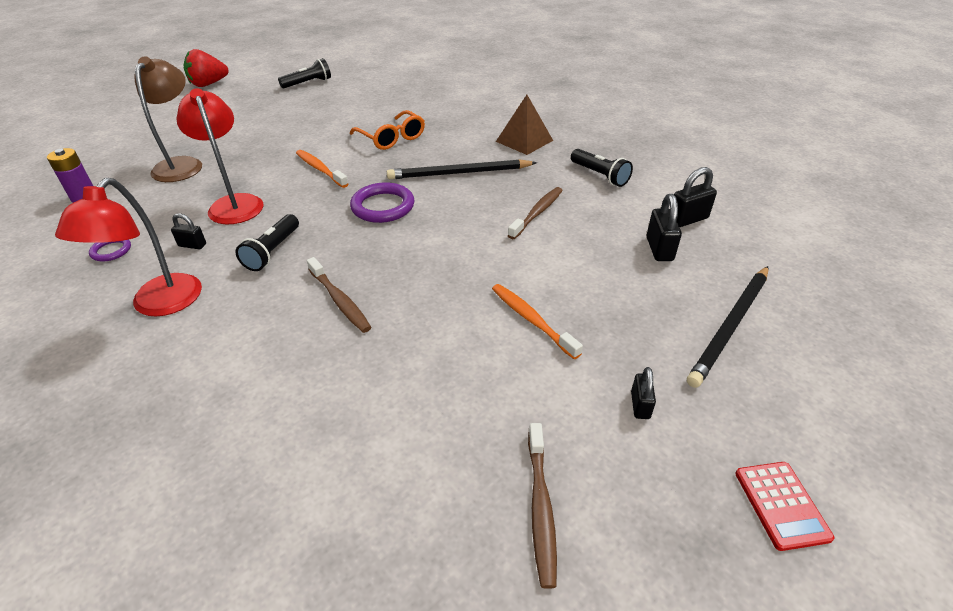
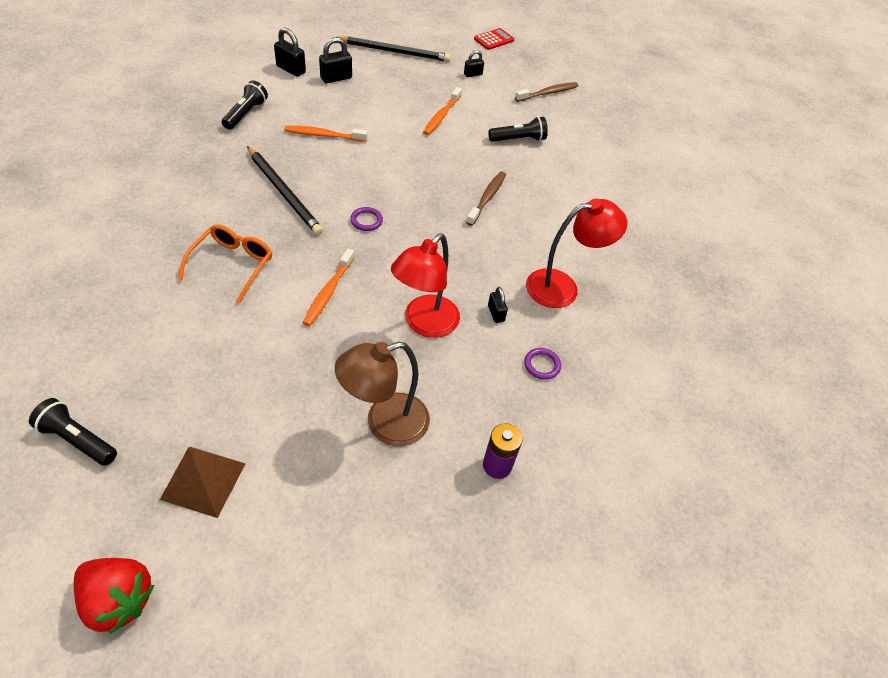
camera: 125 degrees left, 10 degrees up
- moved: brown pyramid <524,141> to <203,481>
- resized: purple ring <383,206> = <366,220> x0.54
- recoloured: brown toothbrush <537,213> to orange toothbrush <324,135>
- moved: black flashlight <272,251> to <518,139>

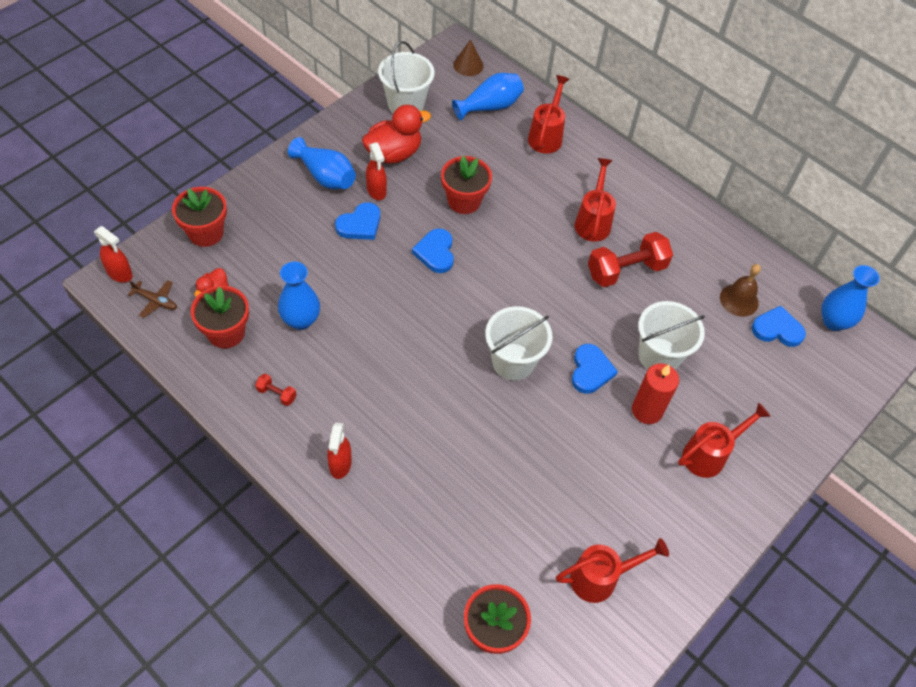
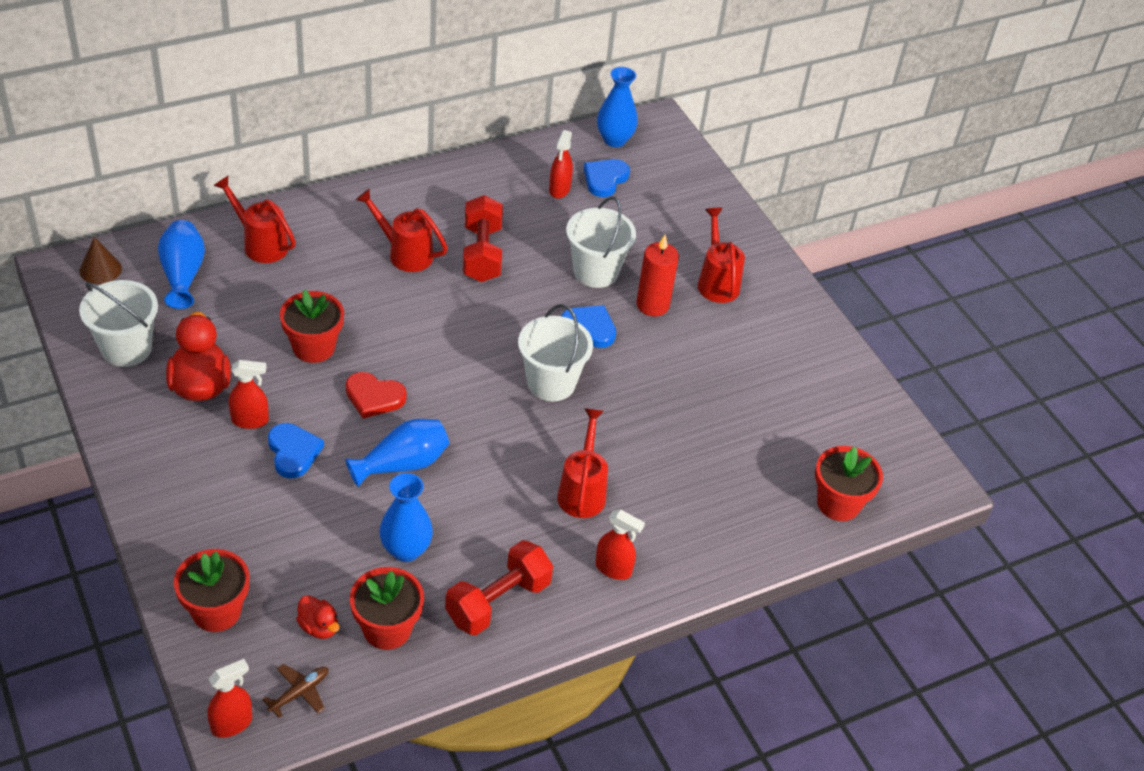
camera: 70 degrees left, 10 degrees down
- moved: blue vase <325,176> to <402,464>
- recoloured: blue heart <435,252> to red heart <374,397>
- replaced: brown bell <739,300> to red spray bottle <559,190>
- resized: red dumbbell <276,394> = <498,601> x2.21
- moved: red watering can <600,578> to <582,491>

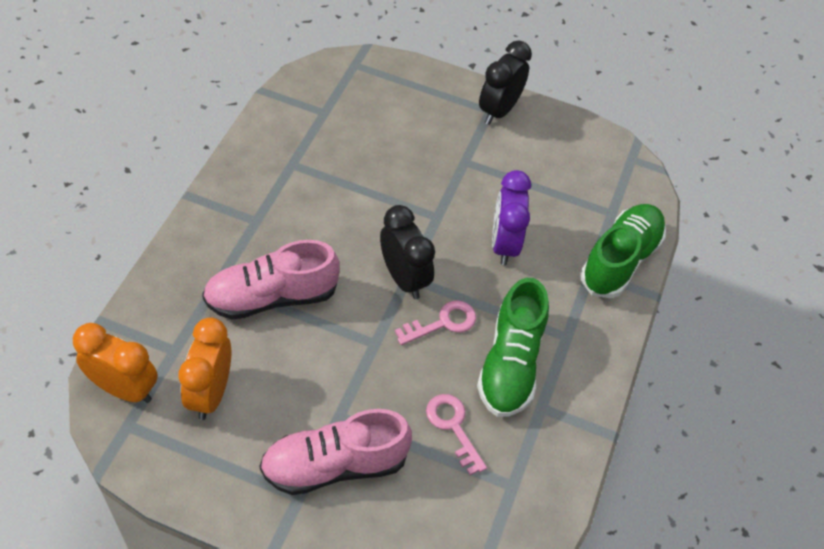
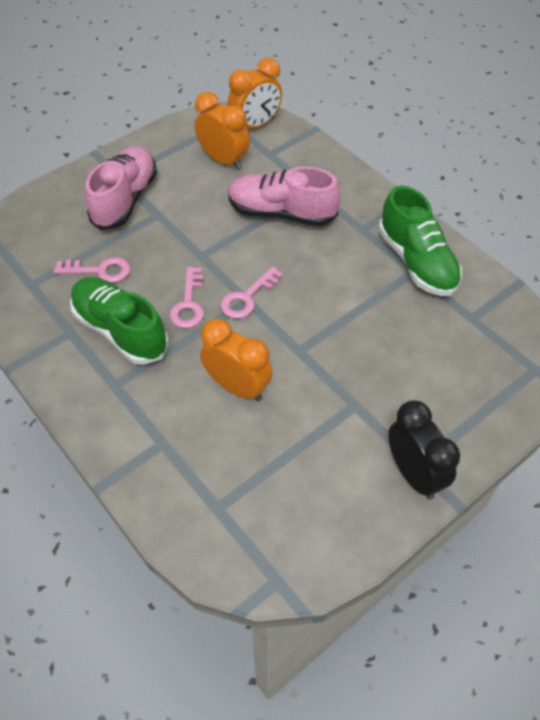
camera: 125 degrees right, 0 degrees up
- recoloured: purple clock <504,244> to orange clock <237,387>
- moved: green shoe <620,260> to <417,262>
- replaced: black clock <404,278> to pink key <247,297>
- turned: pink shoe <271,297> = <281,213> 90 degrees counterclockwise

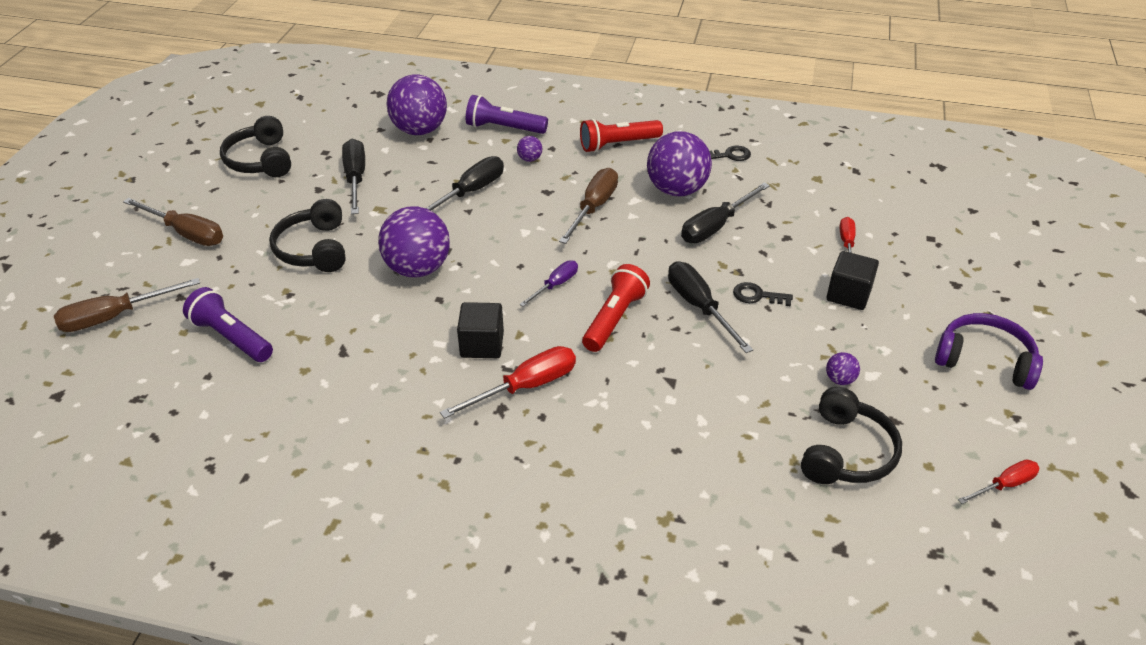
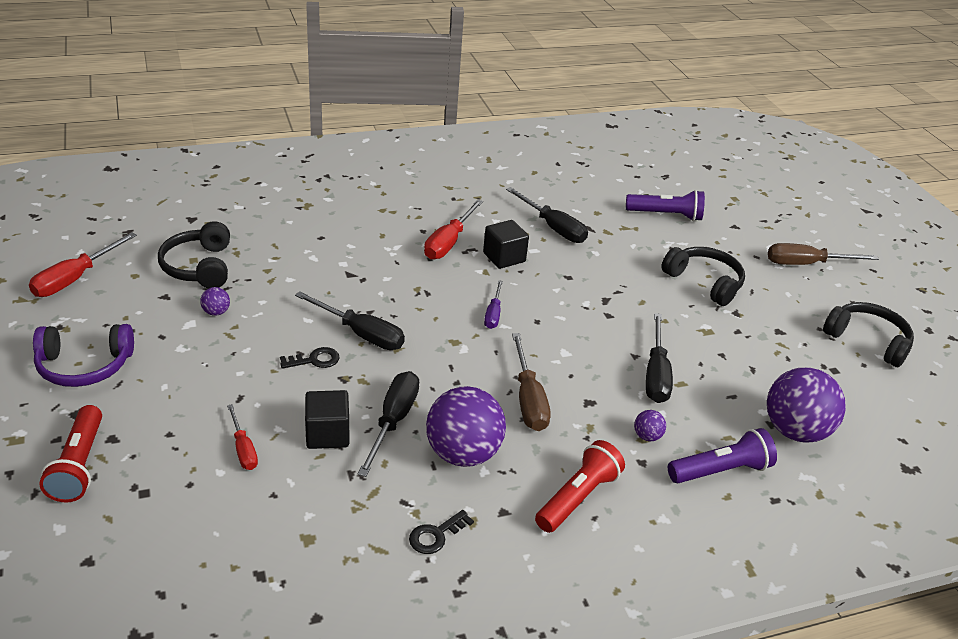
camera: 145 degrees right, 5 degrees down
- moved: black screwdriver <355,178> to <553,227>
- removed: purple ball <418,269>
- moved: black cube <848,294> to <327,434>
- moved: red flashlight <614,319> to <79,465>
- removed: brown screwdriver <115,317>
- resized: red screwdriver <1004,485> = <75,278> x1.65

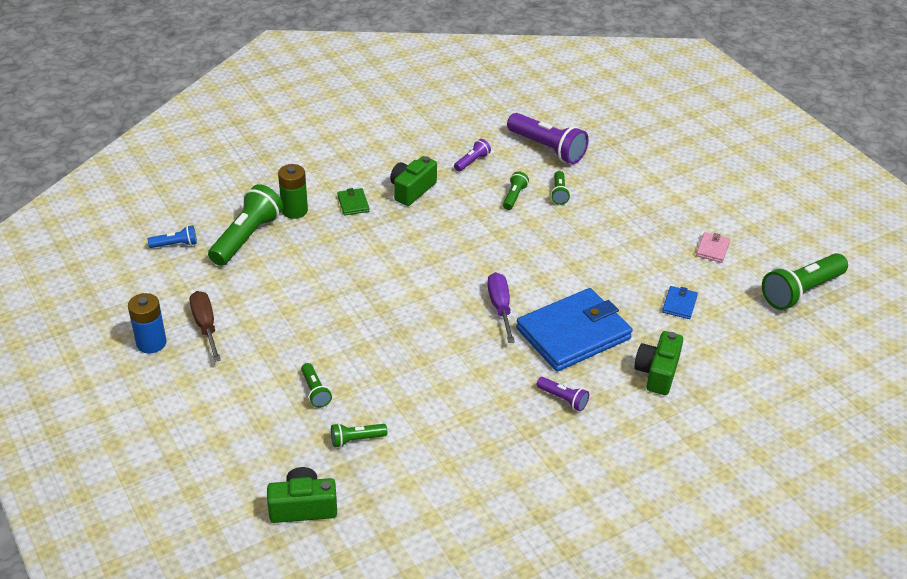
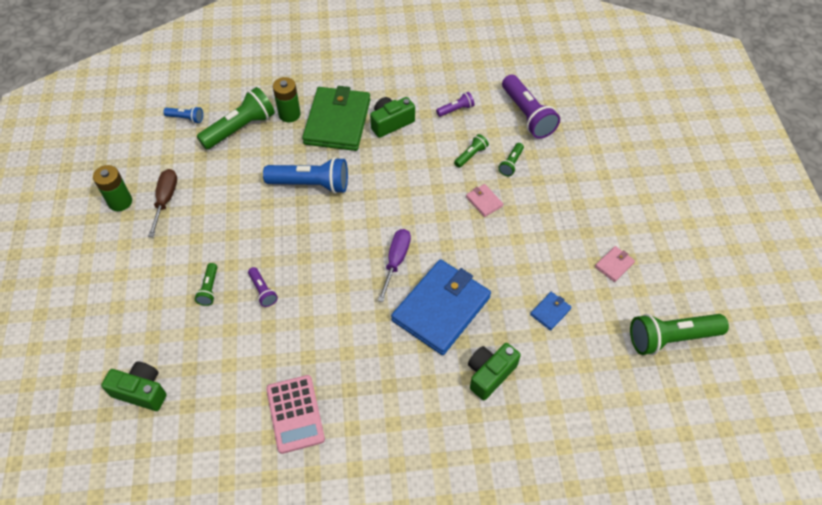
camera: 25 degrees right, 15 degrees up
- resized: green wallet <353,203> = <337,121> x2.45
- turned: blue wallet <573,333> = <441,308> 45 degrees counterclockwise
- recoloured: blue battery <151,343> to green battery <120,202>
- moved: purple flashlight <563,399> to <263,291>
- removed: green flashlight <356,440>
- added: blue flashlight <311,184>
- added: pink wallet <484,201>
- added: pink calculator <295,414>

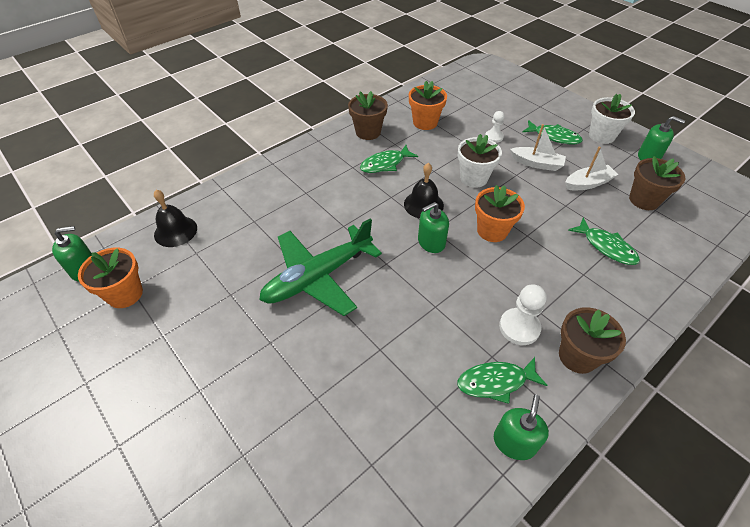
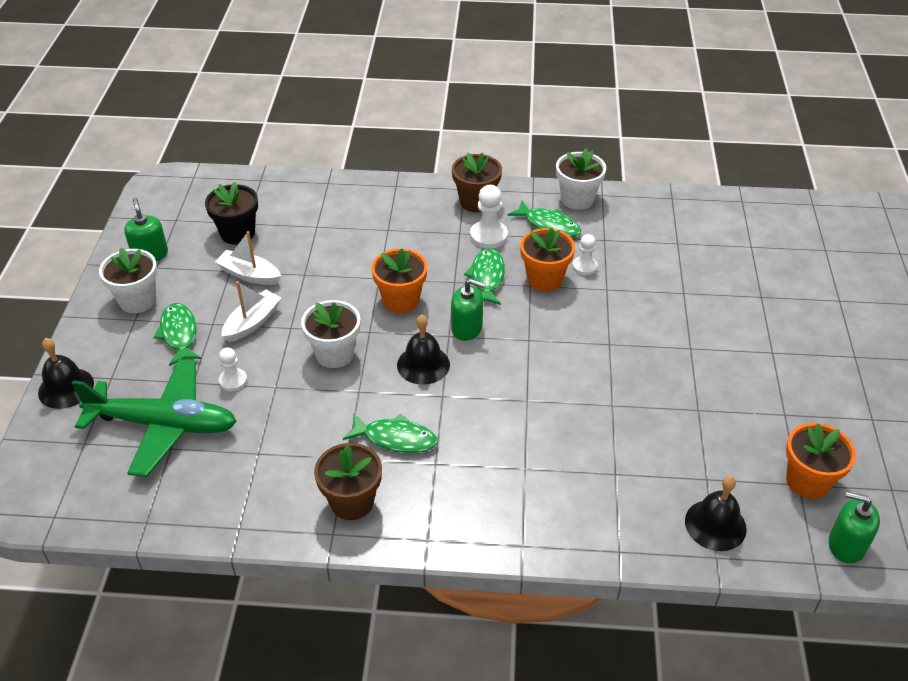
camera: 135 degrees left, 5 degrees down
- moved: orange flower pot <425,122> to <544,279>
- turned: white boat <536,163> = <252,322> 60 degrees clockwise
- recoloured: brown flower pot <644,200> to black flower pot <237,233>
- moved: green fish <606,247> to <487,277>
- moved: green plane <317,277> to <164,425>
- replaced: green soap dispenser <514,442> to white flower pot <577,199>
- added: white pawn <584,267>
- added: black bell <66,388>

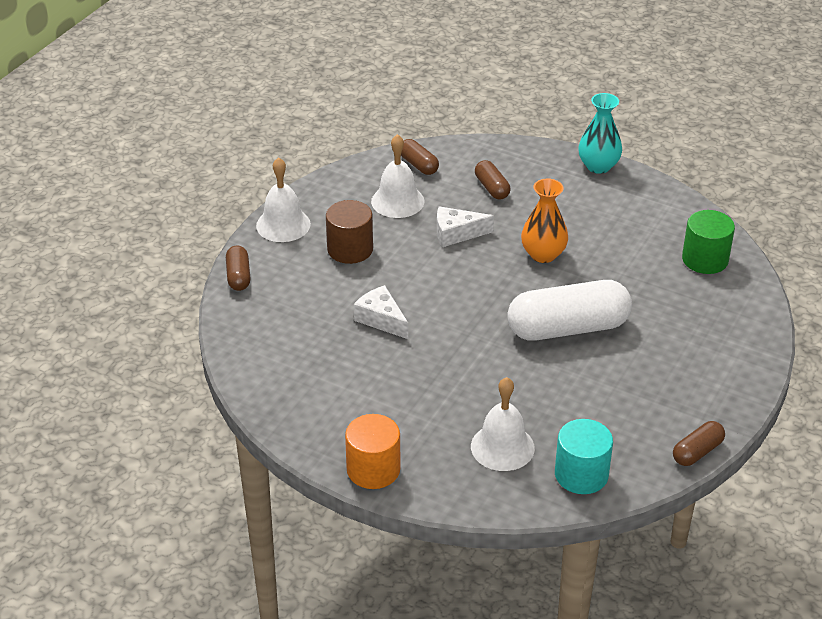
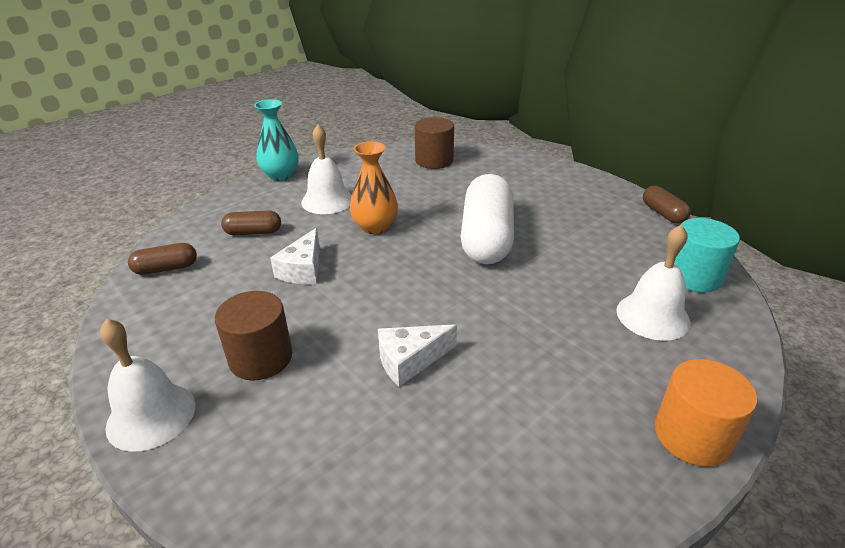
camera: 70 degrees left, 5 degrees down
- moved: white bell <397,201> to <327,200>
- recoloured: green cylinder <705,259> to brown cylinder <434,160>
- removed: brown capsule <238,276>

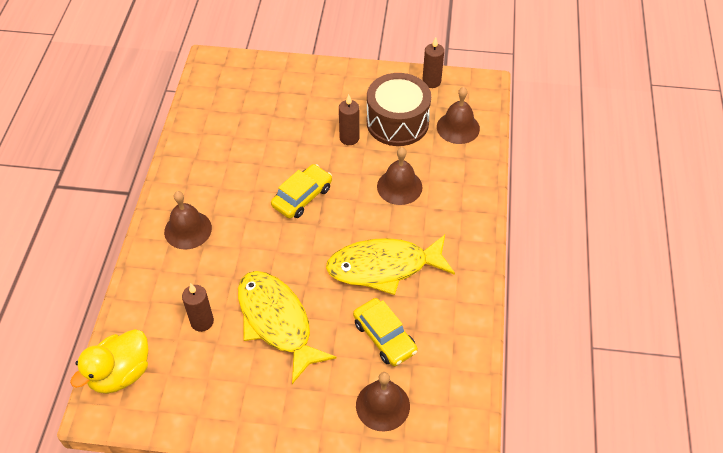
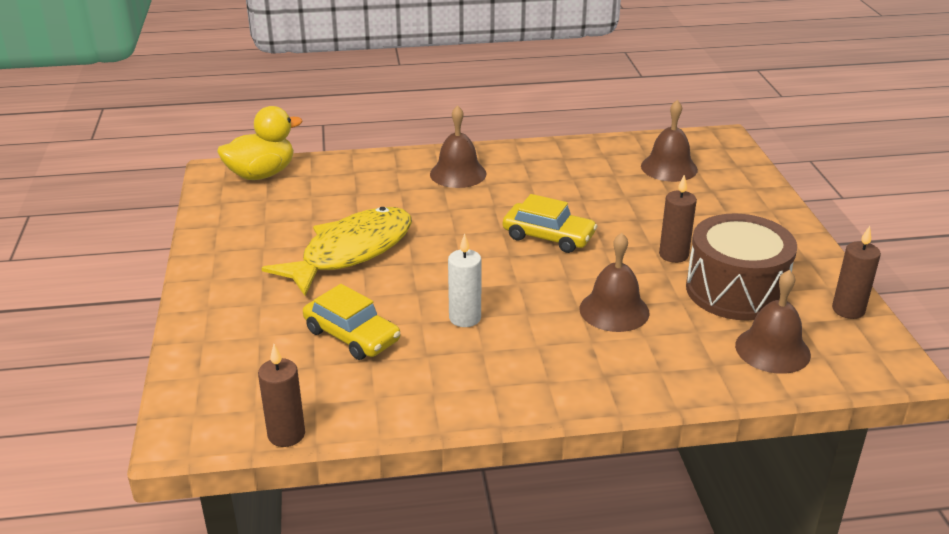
camera: 75 degrees right, 20 degrees down
- replaced: yellow fish <384,267> to white candle <465,318>
- moved: brown candle <202,322> to <286,434>
- turned: yellow car <384,337> = <352,335> 90 degrees counterclockwise
- turned: yellow duck <121,373> = <261,174> 120 degrees clockwise
- moved: brown bell <382,405> to <669,167>

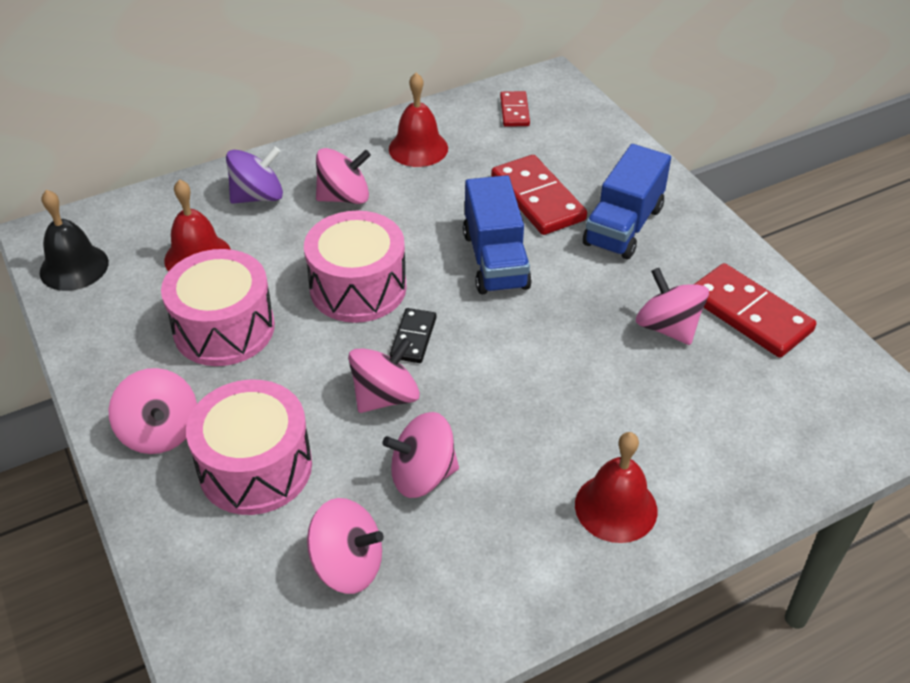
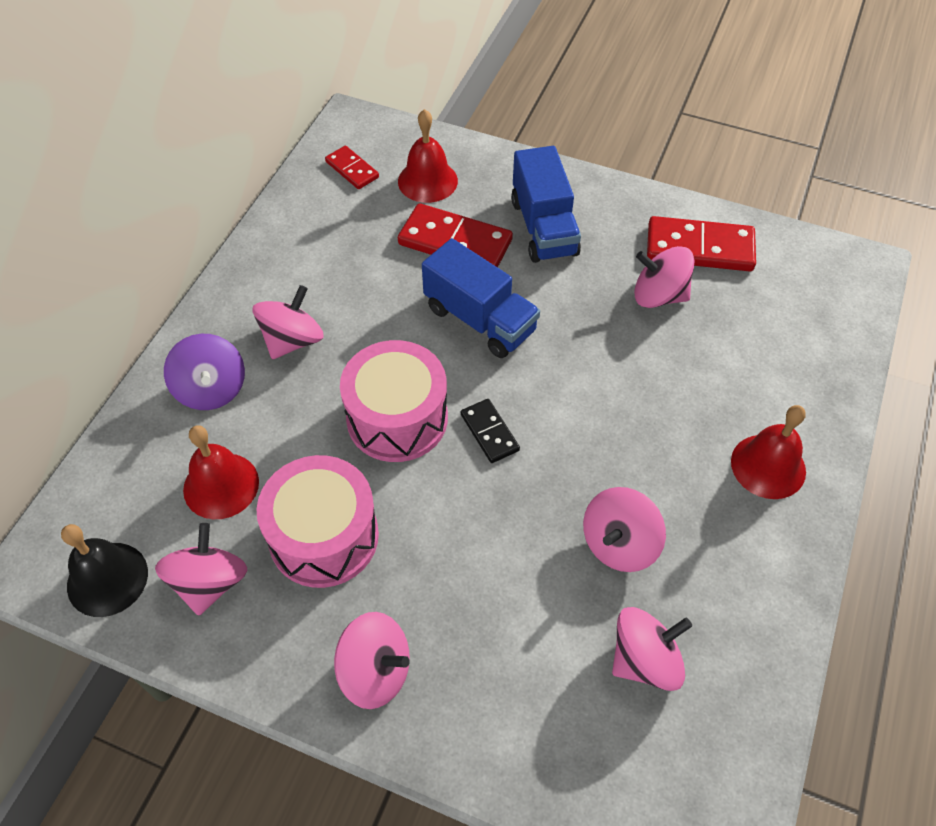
camera: 40 degrees left, 10 degrees up
- moved: red bell <418,148> to <427,181>
- turned: purple spinning top <258,196> = <211,389> 135 degrees clockwise
- moved: pink spinning top <385,396> to <209,582>
- removed: pink drum <255,467>

